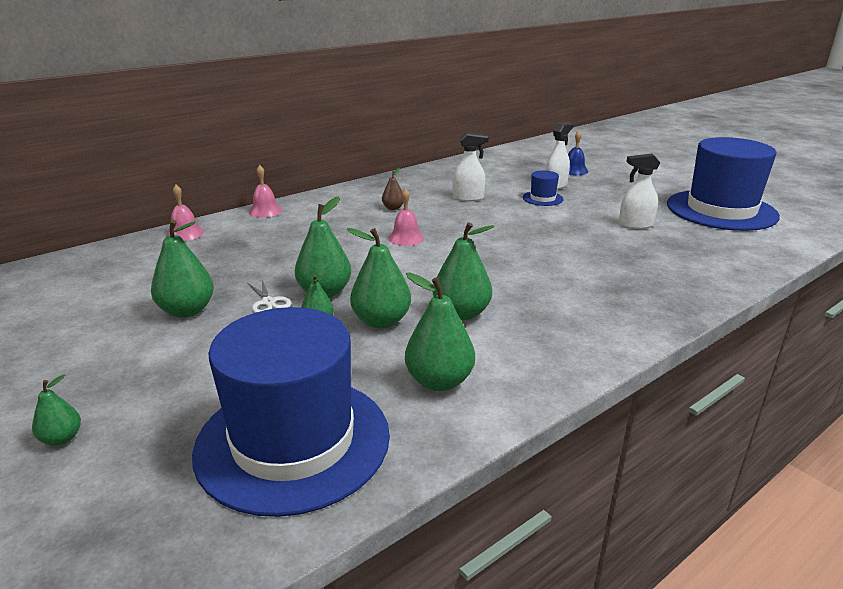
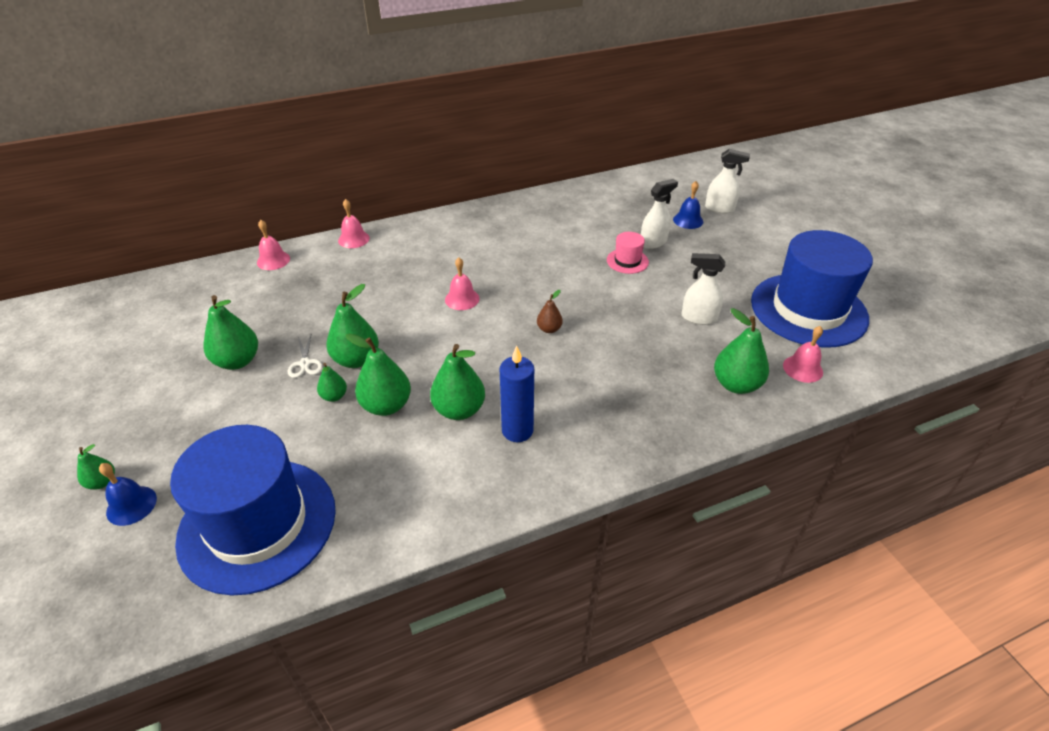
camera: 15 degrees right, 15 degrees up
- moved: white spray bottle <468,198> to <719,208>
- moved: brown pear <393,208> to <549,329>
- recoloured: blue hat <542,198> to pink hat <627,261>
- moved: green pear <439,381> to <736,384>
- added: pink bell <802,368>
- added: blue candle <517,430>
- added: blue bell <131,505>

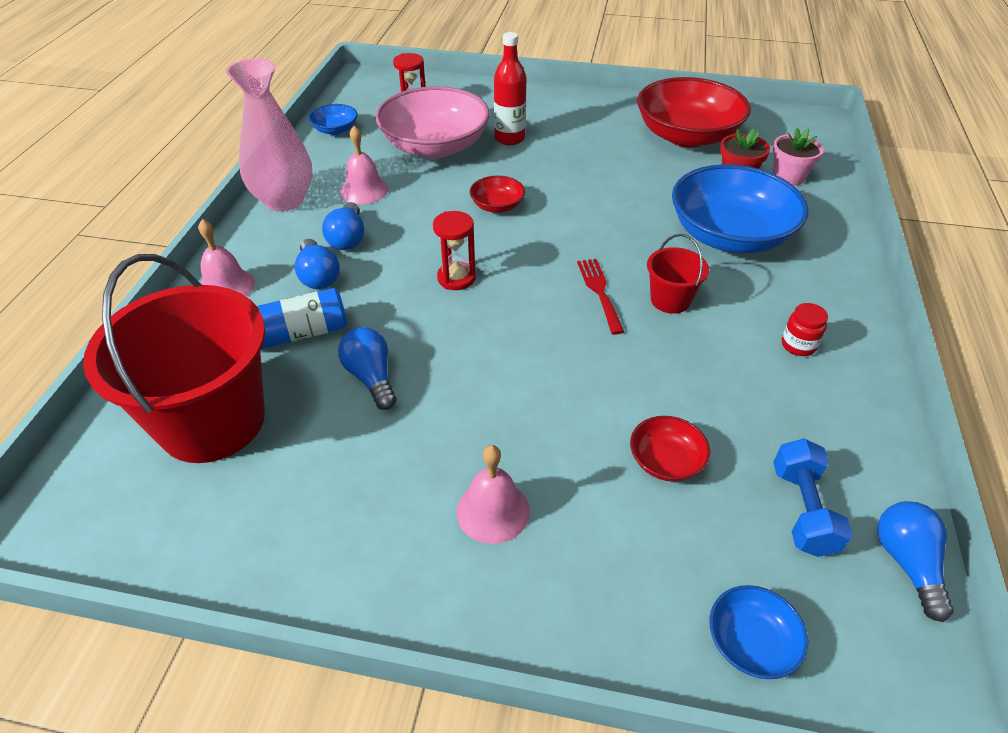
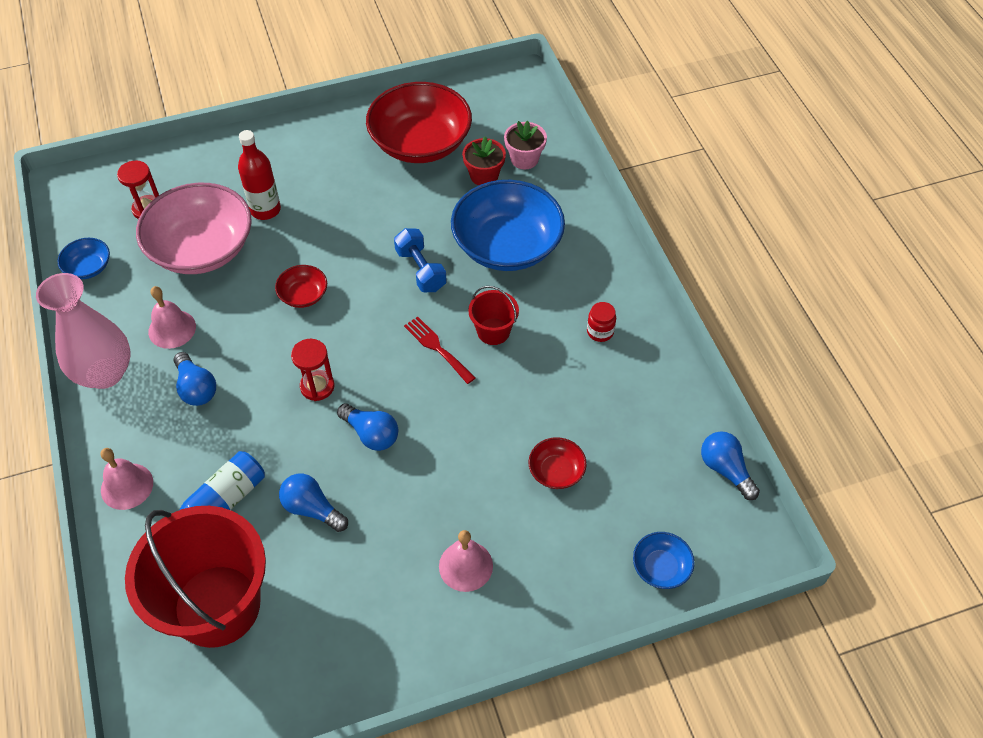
camera: 30 degrees left, 10 degrees up
- moved: blue light bulb <318,276> to <371,434>
- moved: blue dumbbell <803,510> to <421,270>

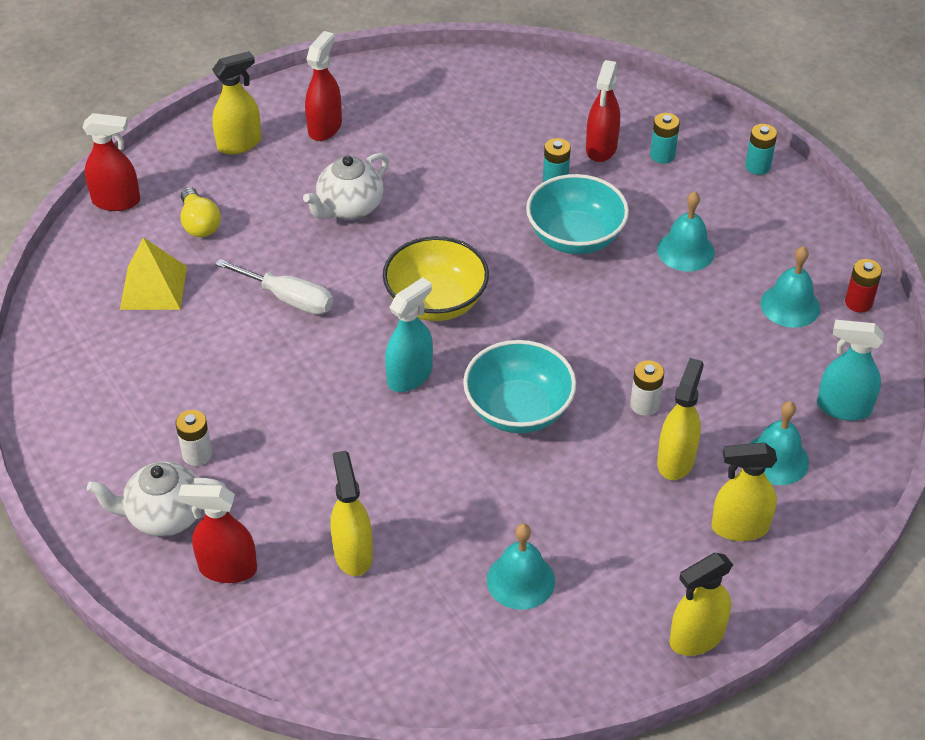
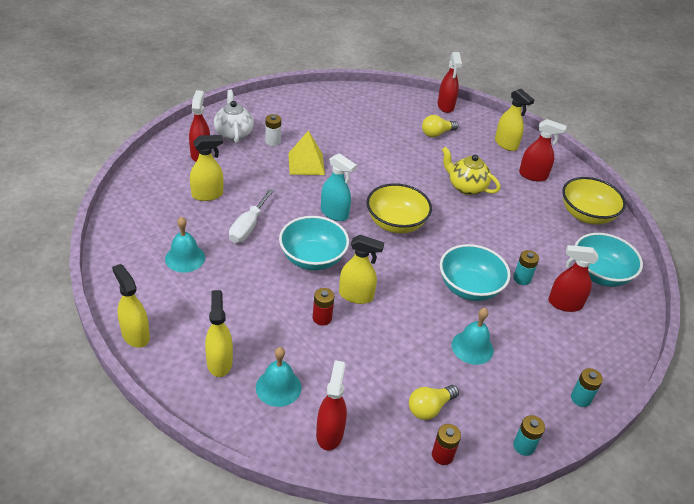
camera: 80 degrees right, 5 degrees down
- moved: turquoise battery <662,155> to <524,446>
- recoloured: white teapot <349,208> to yellow teapot <466,187>
- moved: yellow pyramid <153,288> to <306,163>
- replaced: turquoise bell <790,305> to yellow light bulb <430,408>
- moved: white screwdriver <288,299> to <248,227>
- recoloured: turquoise spray bottle <843,408> to red spray bottle <329,433>
- moved: yellow spray bottle <676,460> to <356,296>
- recoloured: white battery <644,405> to red battery <322,318>
- added: yellow bowl <586,215>
- added: turquoise bowl <599,274>

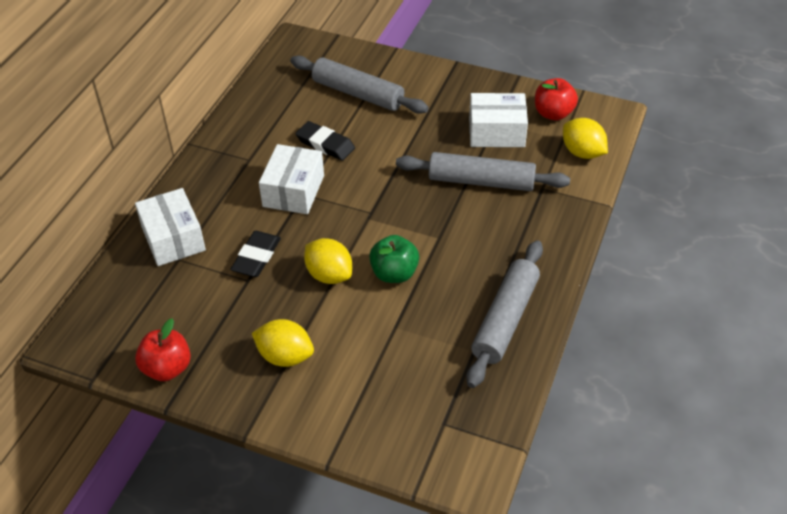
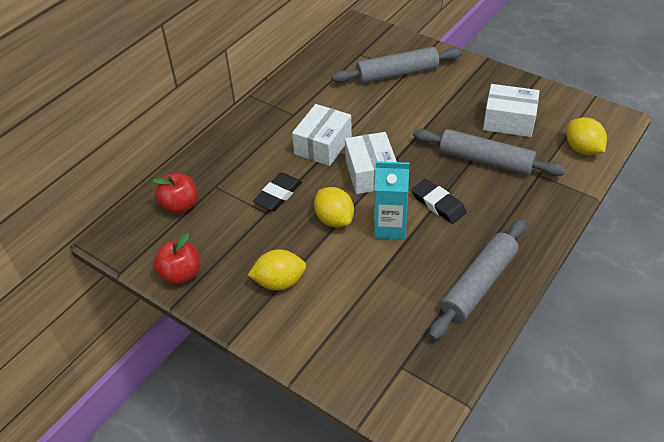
camera: 15 degrees right, 0 degrees up
- turned: grey rolling pin <358,93> = <397,73> 60 degrees counterclockwise
- moved: red apple <553,113> to <180,206>
- moved: black eraser <325,144> to <438,204>
- moved: white box <173,238> to <370,173>
- replaced: green apple <394,273> to turquoise carton <390,227>
- turned: yellow lemon <285,356> = <279,282> 45 degrees counterclockwise

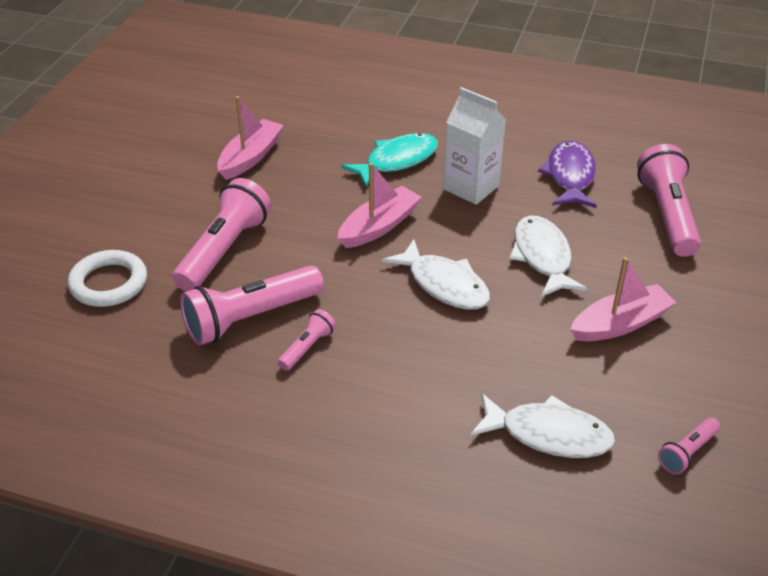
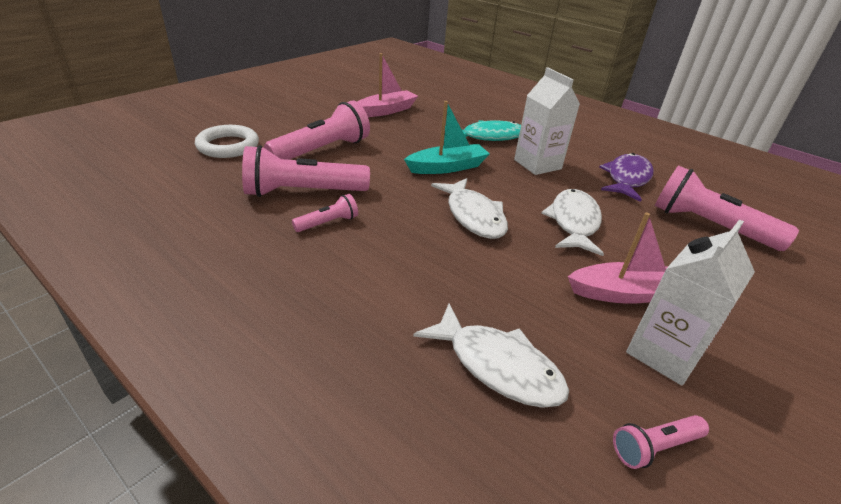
camera: 20 degrees right, 5 degrees down
- turned: pink flashlight <667,215> = <709,226> 75 degrees counterclockwise
- recoloured: pink boat <379,226> to turquoise boat <447,167>
- added: white carton <663,353>

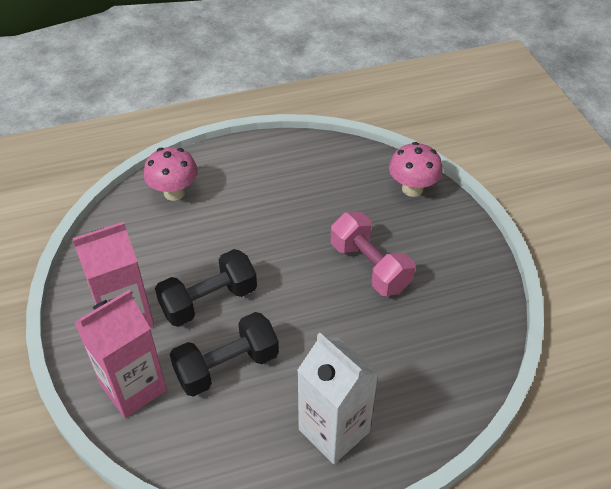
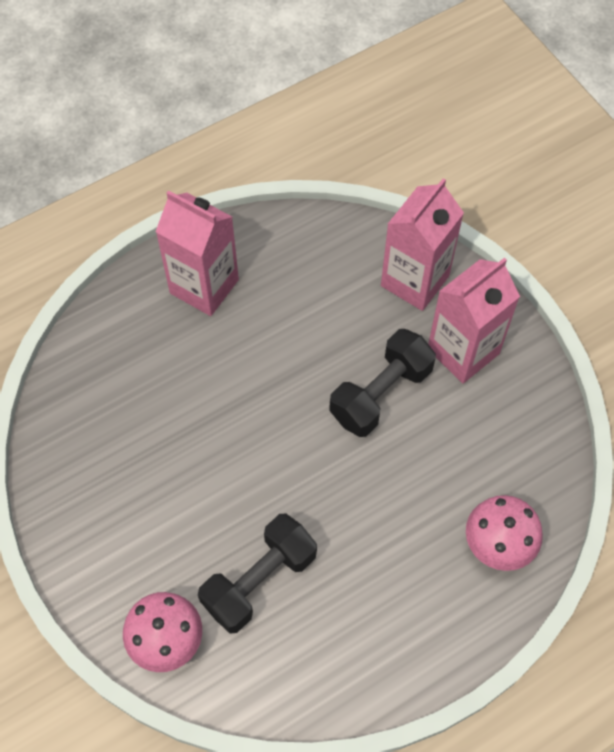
camera: 165 degrees right, 15 degrees up
- removed: pink dumbbell <369,267>
- moved: black dumbbell <227,366> to <259,581>
- recoloured: white carton <334,431> to pink carton <204,286>

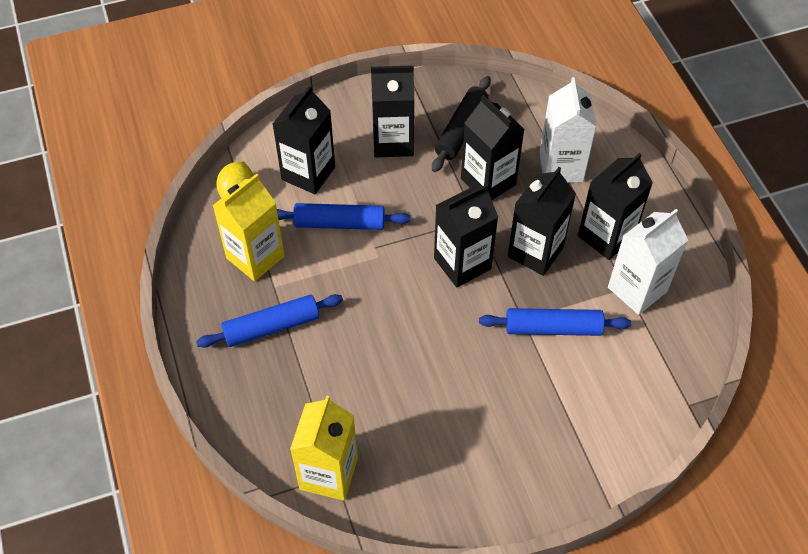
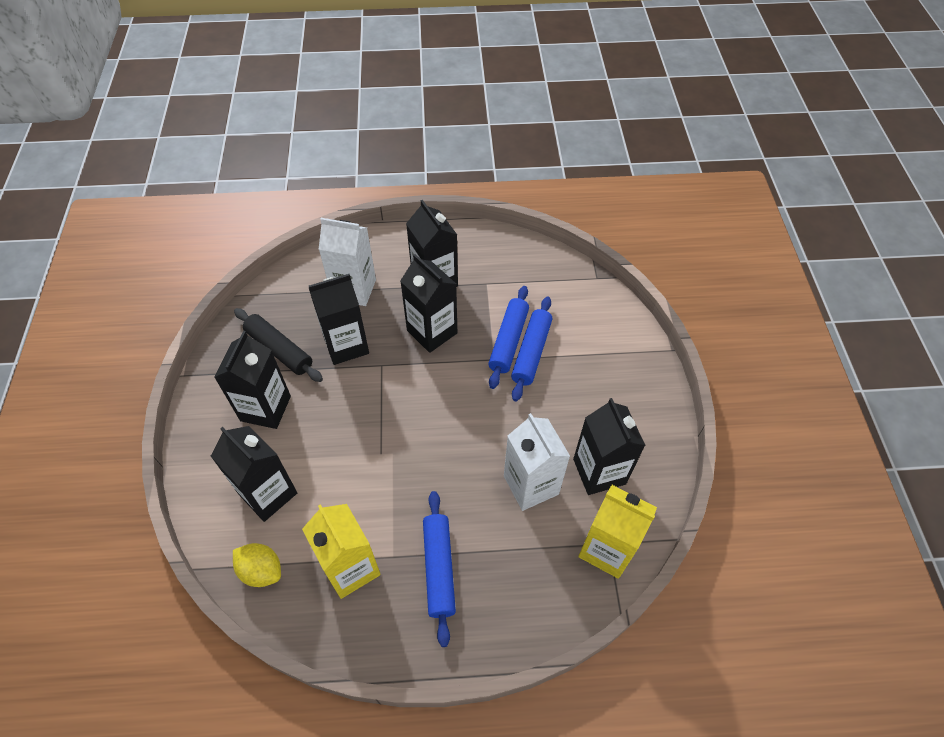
camera: 75 degrees left, 0 degrees up
- moved: black carton <462,263> to <599,471>
- moved: blue rolling pin <339,223> to <531,352>
- moved: white carton <637,289> to <531,485>

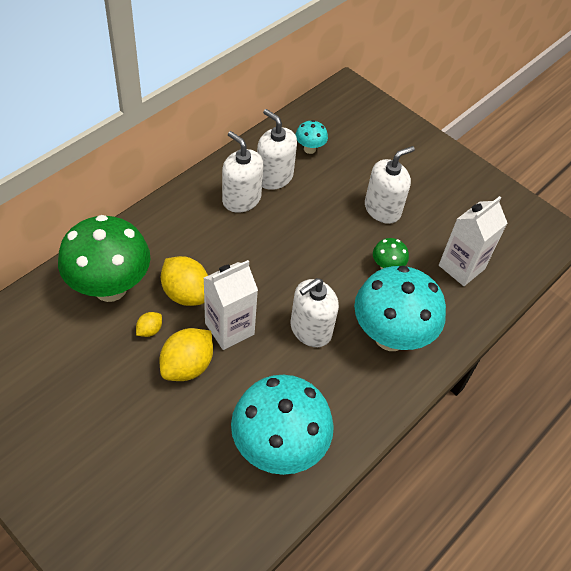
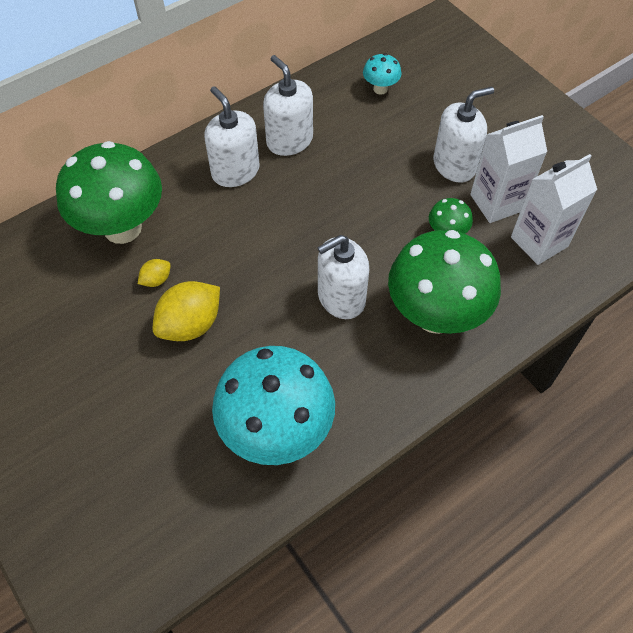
camera: 15 degrees right, 5 degrees up
- moved: white soap dispenser <274,177> to <235,171>
- removed: yellow lemon <185,293>
- moved: white carton <229,329> to <496,202>
- recoloured: turquoise mushroom <390,336> to green mushroom <435,315>

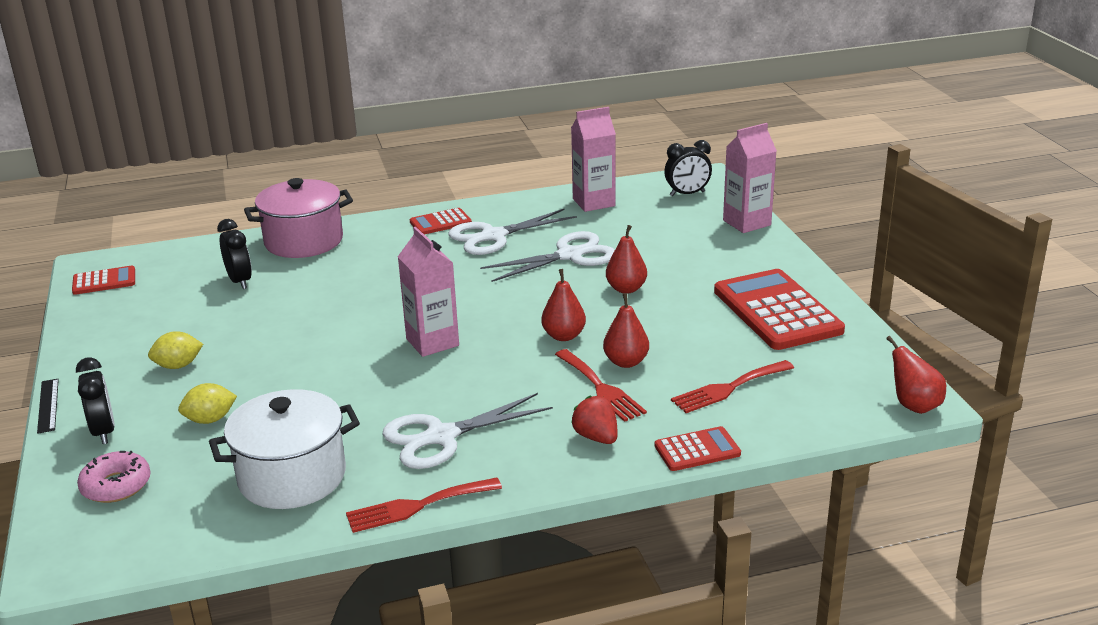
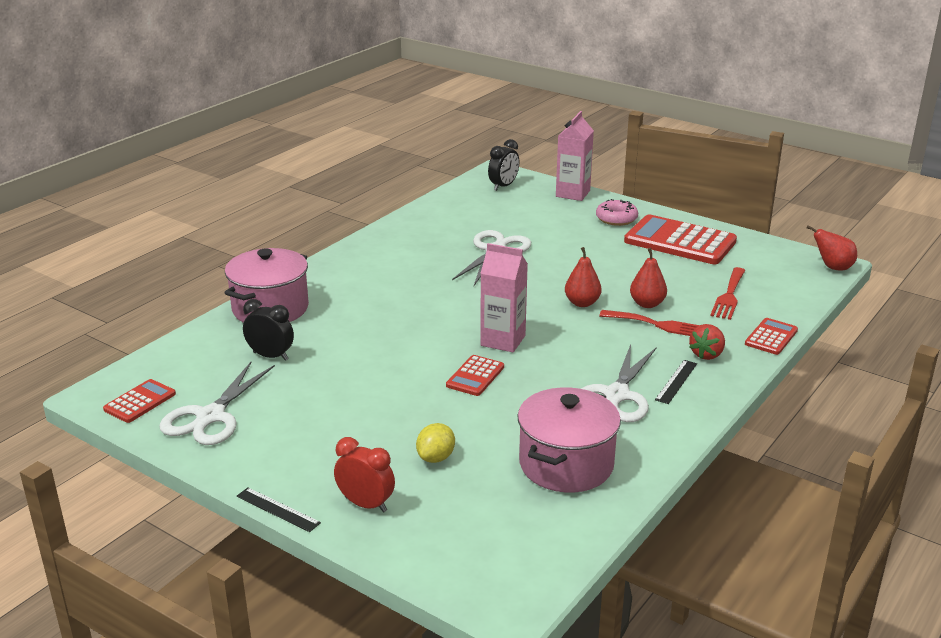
camera: 40 degrees left, 0 degrees up
- removed: pink carton <593,202>
- moved: red calculator <440,222> to <475,376>
- moved: white scissors <493,236> to <211,416>
- removed: red pear <626,289>
- removed: yellow lemon <178,366>
- recoloured: black clock <104,432> to red clock <366,504>
- recoloured: white pot <292,477> to pink pot <566,464>
- turned: red strawberry <596,437> = <707,354> 75 degrees counterclockwise
- moved: pink donut <116,485> to <616,219>
- removed: red fork <417,506>
- added: black ruler <676,381>

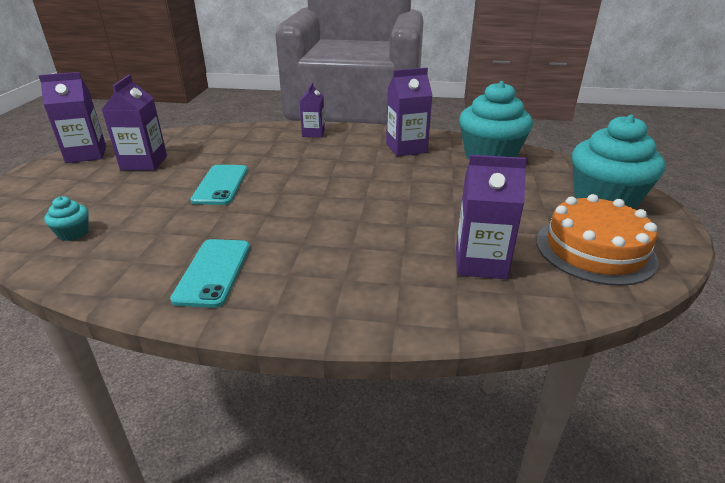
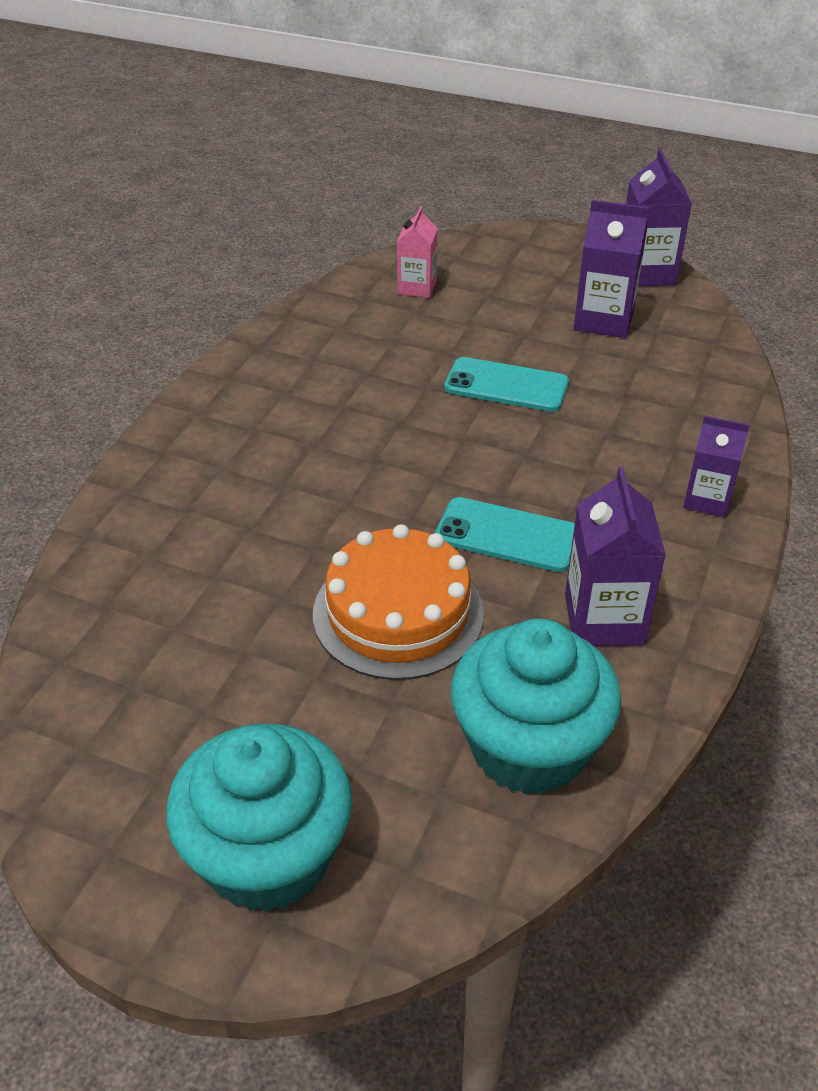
camera: 105 degrees right, 10 degrees up
- removed: purple carton <480,263>
- moved: orange cake <594,250> to <398,613>
- replaced: turquoise cupcake <73,233> to pink carton <417,287>
- moved: turquoise phone <213,272> to <507,535>

